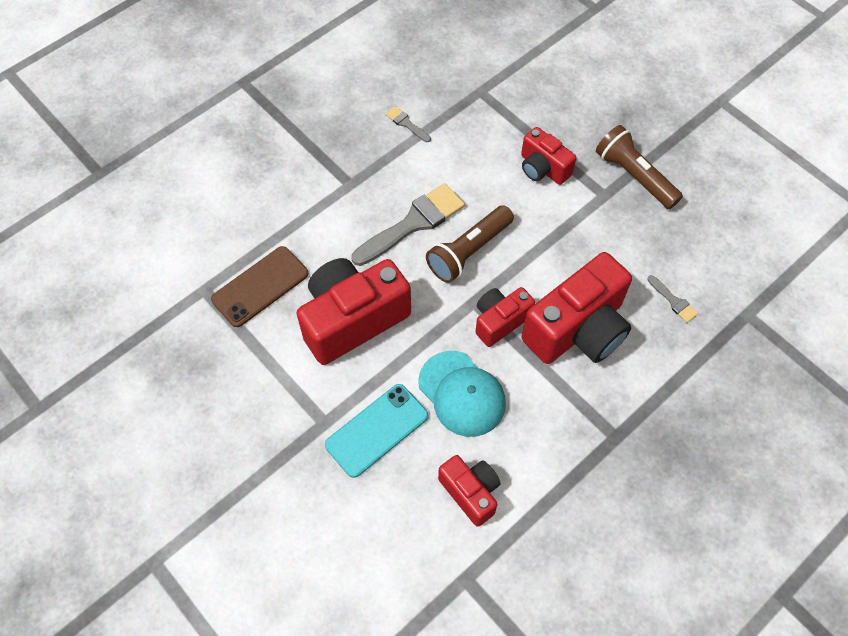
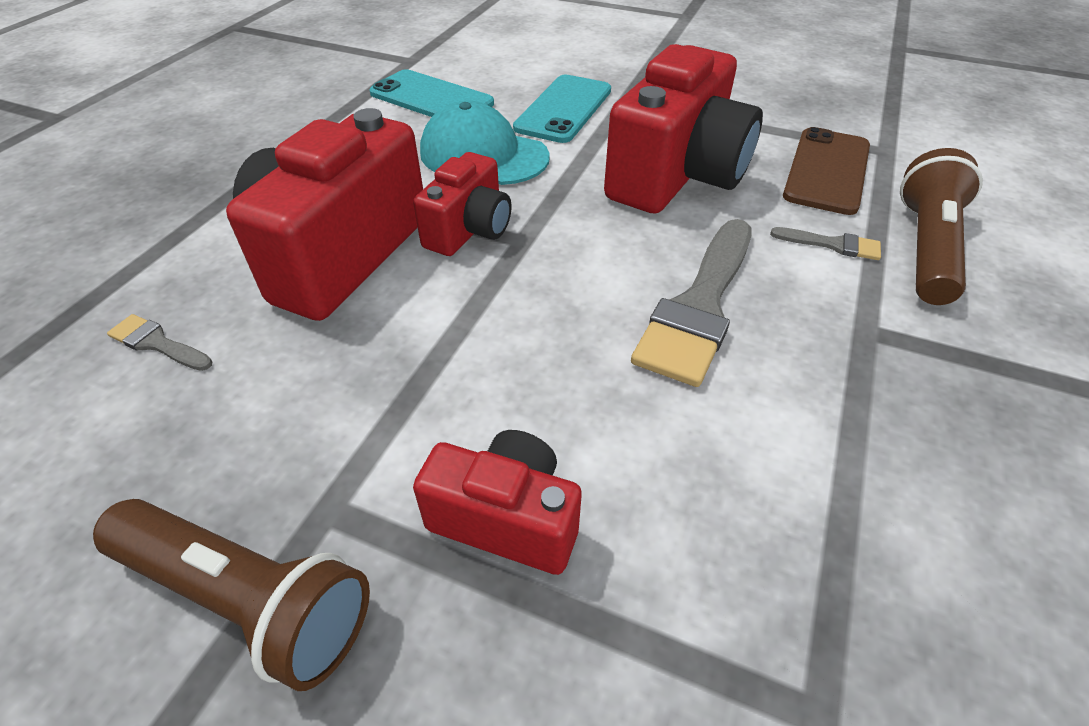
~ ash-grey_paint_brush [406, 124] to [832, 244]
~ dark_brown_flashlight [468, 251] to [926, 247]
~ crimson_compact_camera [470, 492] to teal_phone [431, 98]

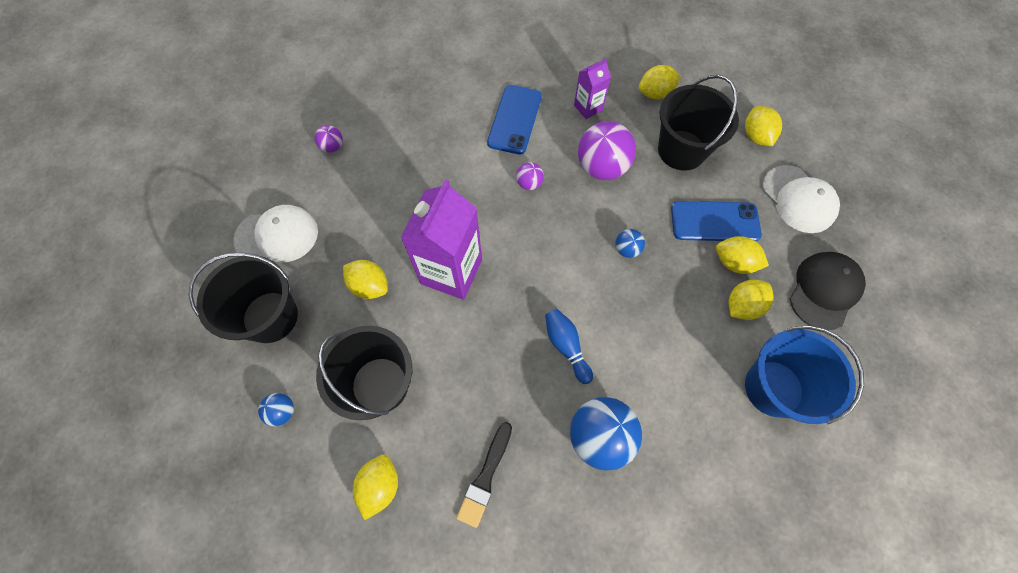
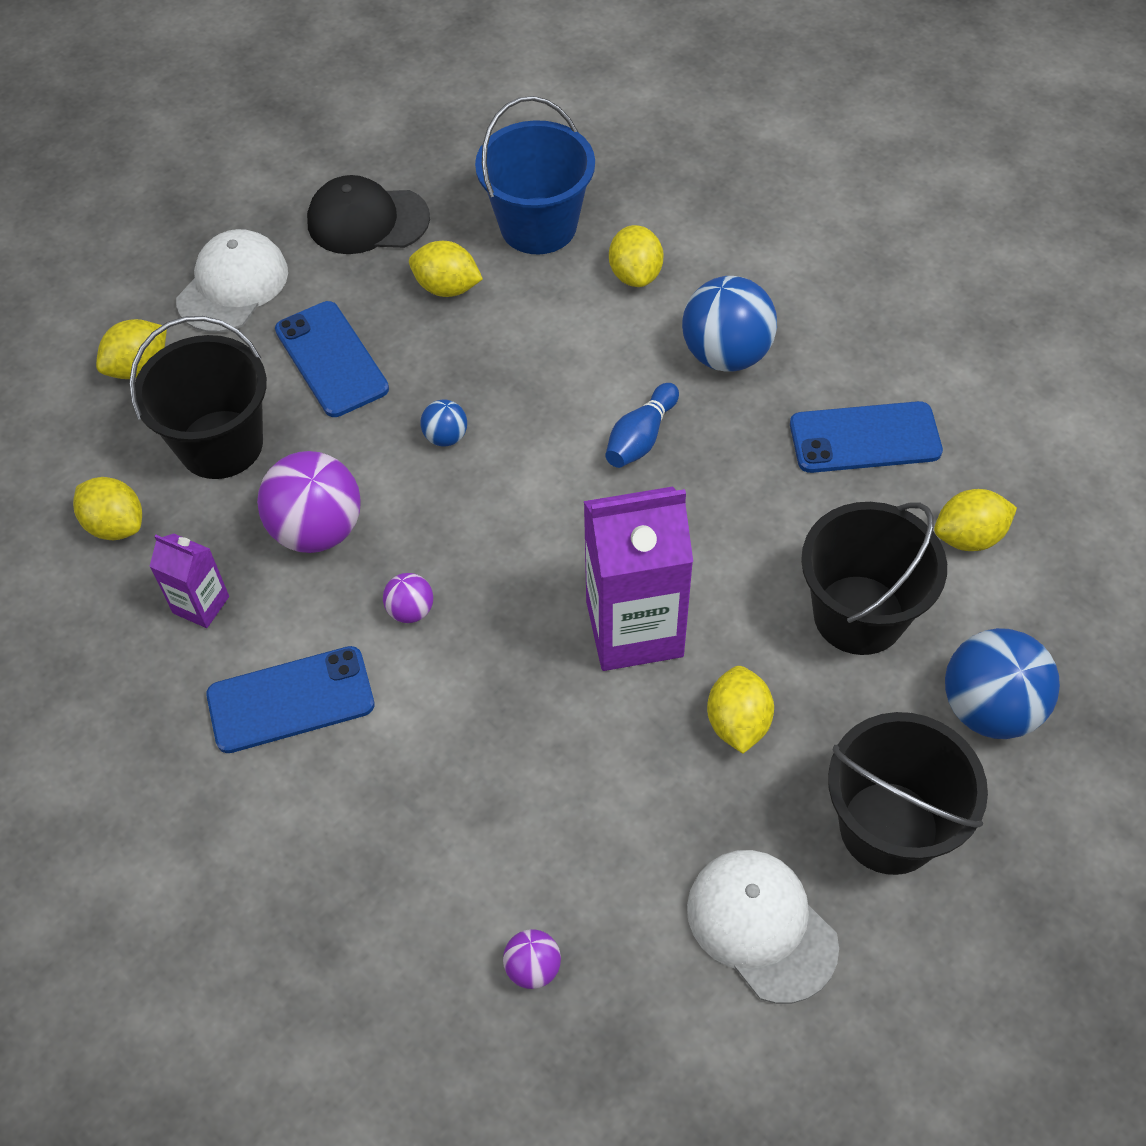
~ golden_lemon [734, 262] to [635, 274]
~ ebony_paint_brush [485, 477] to blue_phone [865, 438]
~ blue_play_ball [282, 411] = [989, 708] x2.06

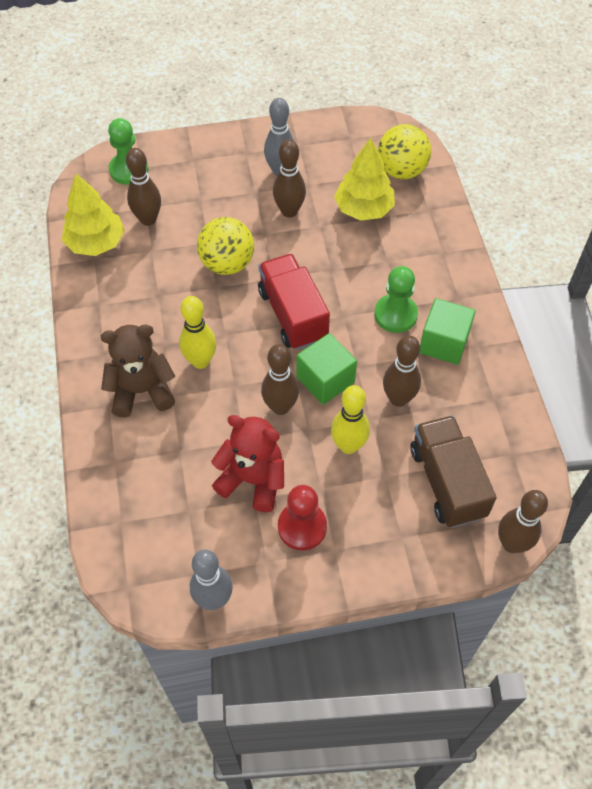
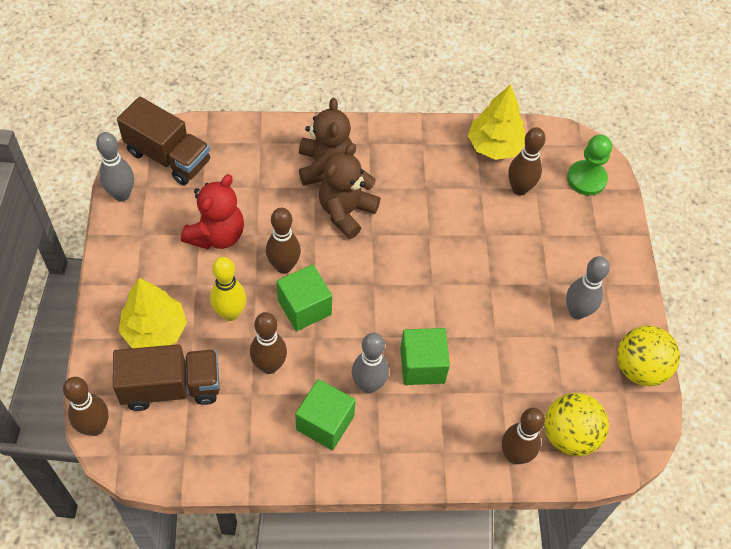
- crimson_toy_truck [292, 315]
- crimson_pawn [302, 527]
+ dark_brown_toy_truck [168, 157]
+ leaf-green_block [422, 365]
~ golden_play_ball [227, 264] to [639, 368]
~ dark_brown_bowling_pin [289, 211] to [515, 455]
~ golden_tree [364, 209] to [155, 330]
~ golden_bowling_pin [200, 361] to dark_brown_teddy_bear [346, 212]
~ leaf-green_pawn [395, 315] to ash-grey_bowling_pin [368, 385]

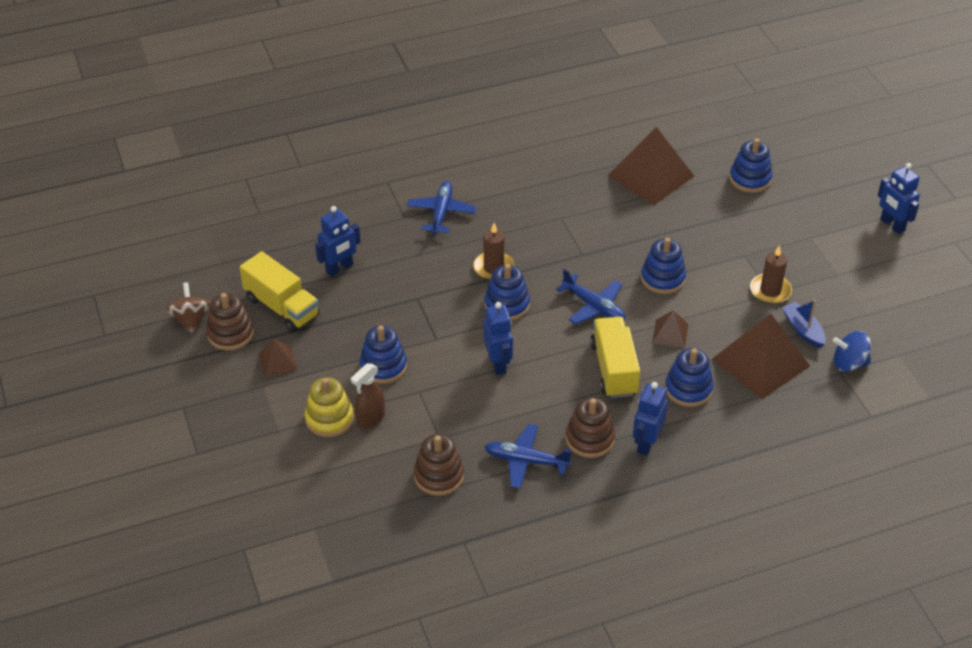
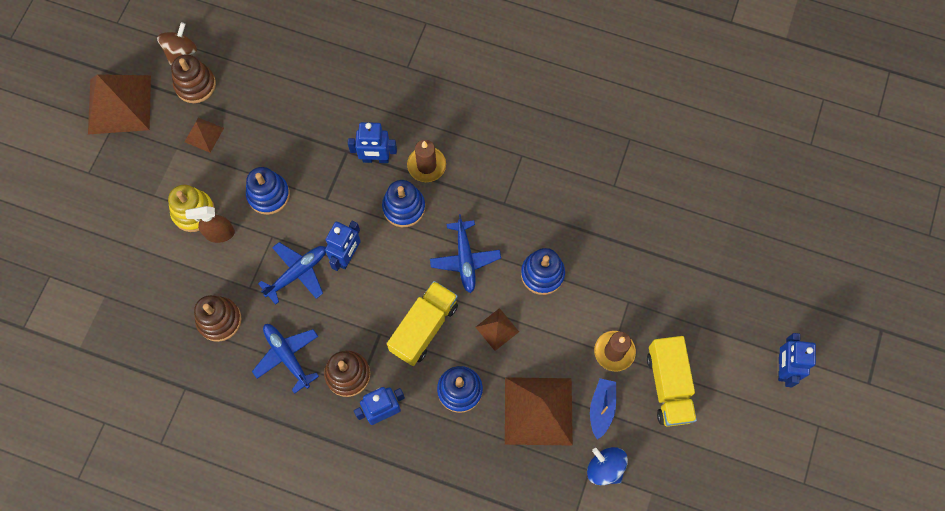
- blue_stacking_toy [750, 179]
~ golden_toy_truck [282, 307] to [668, 386]
~ blue_robot_figure [339, 268] to [375, 159]
~ blue_aeroplane [441, 212] to [297, 273]
~ dark_brown_pyramid [651, 175] to [119, 104]

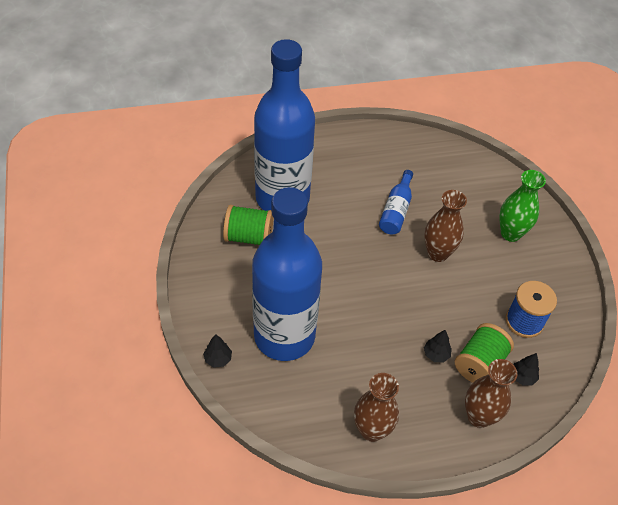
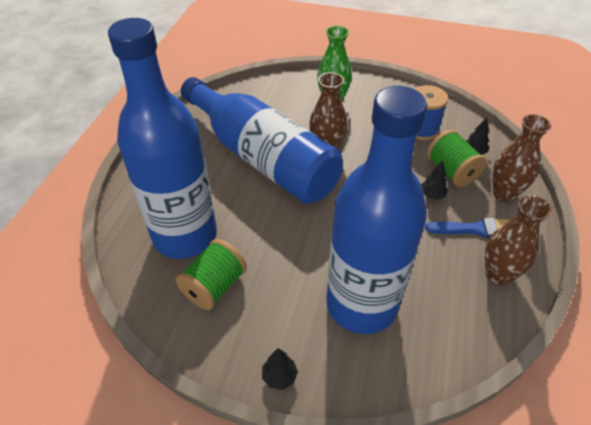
+ blue_paint_brush [475, 229]
~ ebony_tree [218, 359] to [279, 376]
~ blue_drink_bottle [396, 210] = [262, 157] x2.48

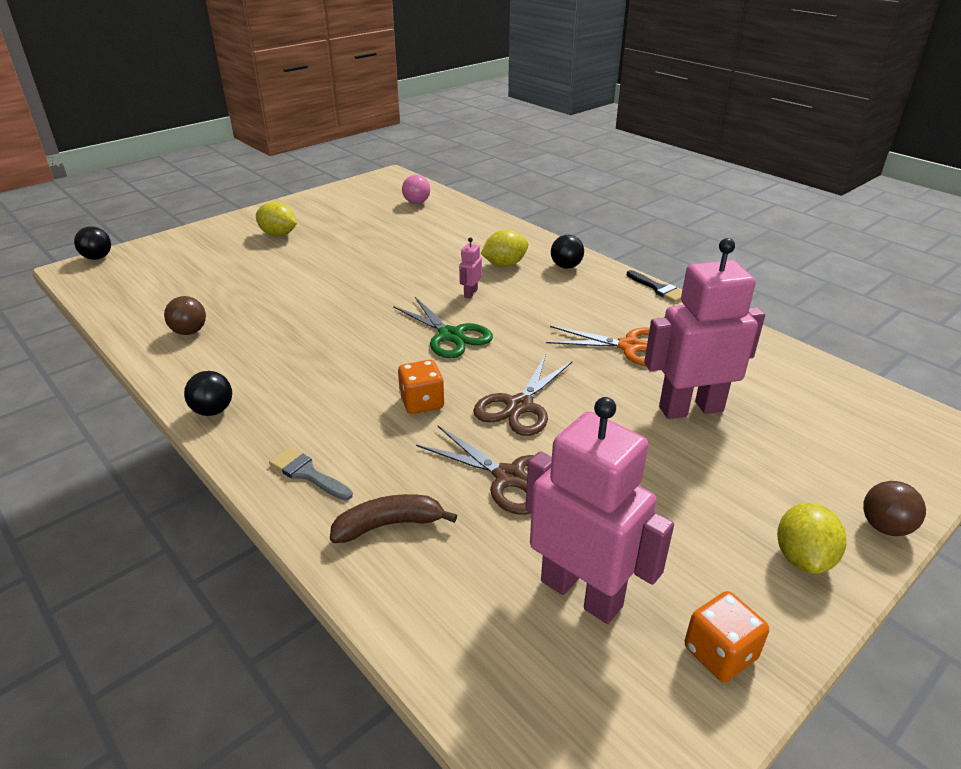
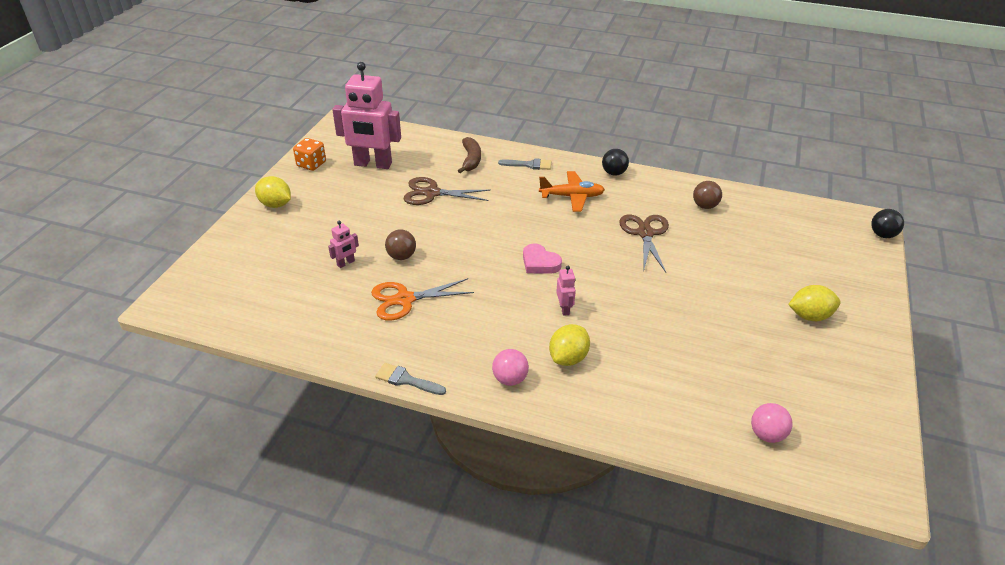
- orange-coloured_dice [422, 402]
+ orange-coloured_aeroplane [572, 197]
~ dark_brown_shears [519, 406] to [645, 233]
~ dark_brown_play_ball [885, 527] to [401, 256]
~ leaf-green_shears [450, 335] to pink_heart_shape [540, 263]
~ ebony_play_ball [566, 266] to pink_play_ball [510, 379]
~ ebony_paint_brush [658, 289] to ash-grey_paint_brush [406, 380]
~ dark_brown_toy_banana [389, 525] = [471, 160] 45 degrees counterclockwise
~ golden_lemon [803, 558] = [275, 204] 45 degrees counterclockwise
~ pink_robot_figure [690, 408] = [346, 263] x0.41

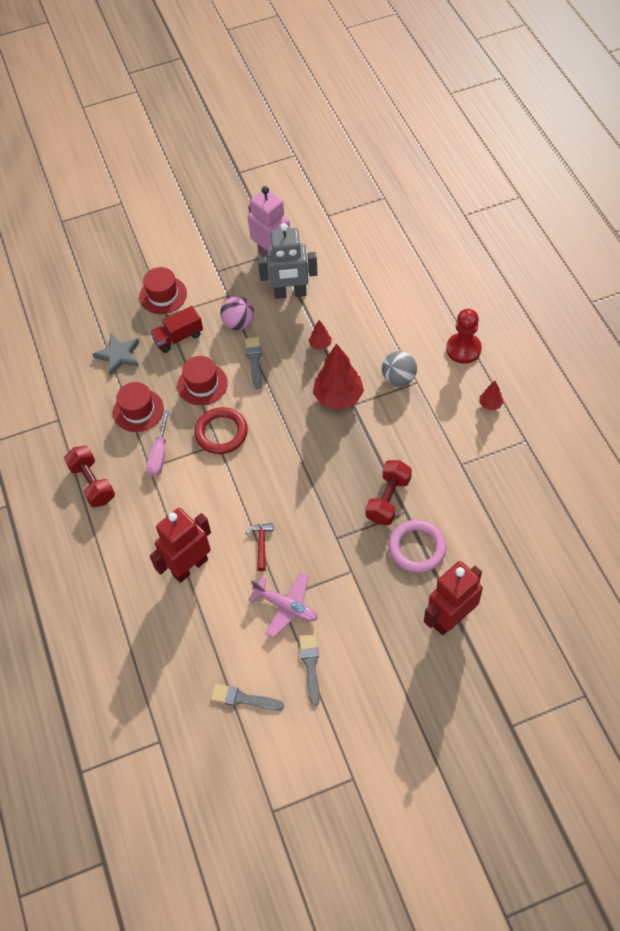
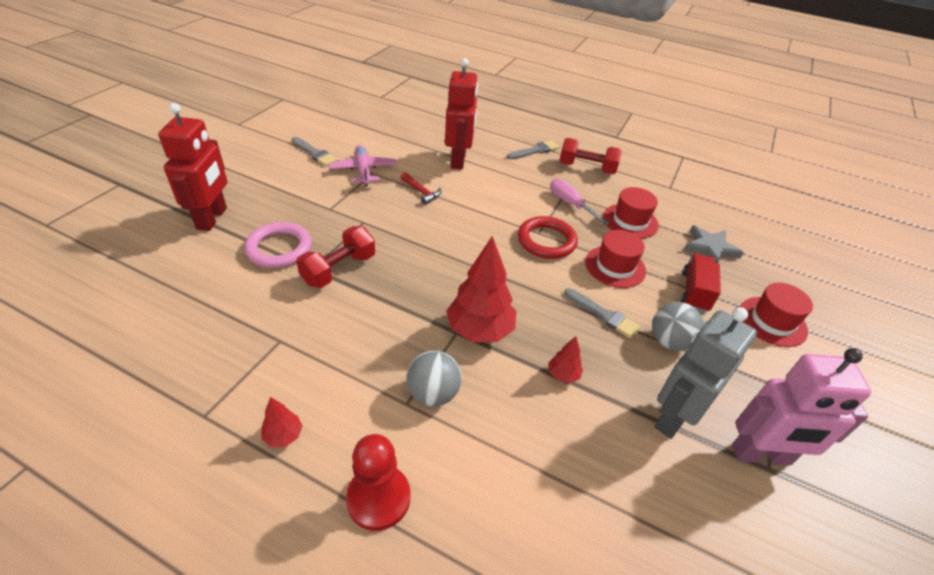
~ ash-grey_paint_brush [243, 698] to [535, 151]
~ pink_play_ball [238, 323] to ash-grey_play_ball [669, 341]
~ pink_aeroplane [286, 606] = [363, 170] 90 degrees clockwise
~ crimson_free_weight [388, 499] = [339, 269] 60 degrees clockwise

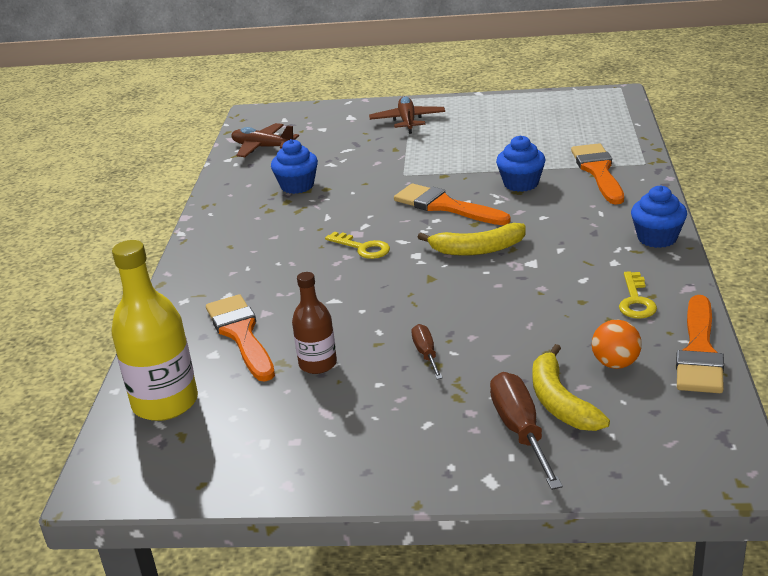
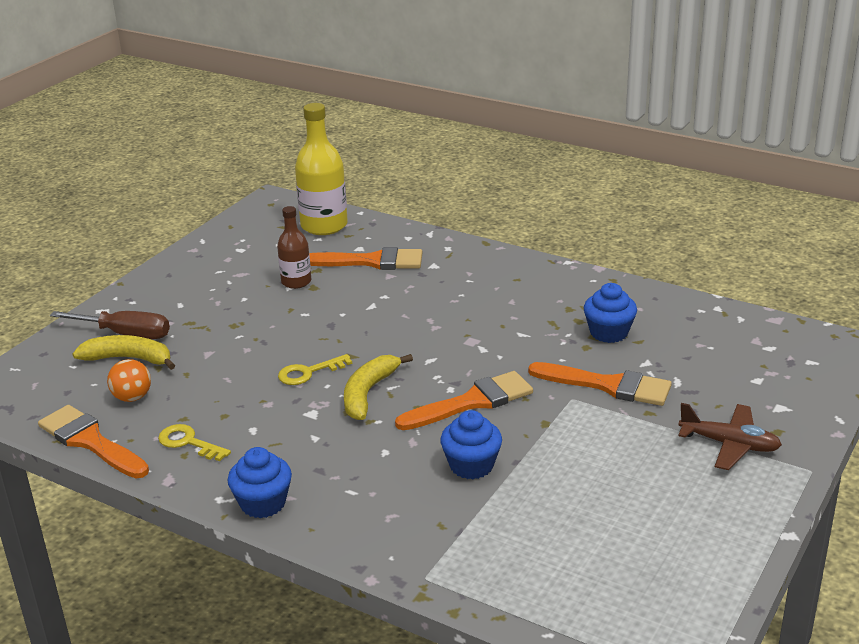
- dark_brown_aeroplane [263, 147]
- dark_brown_screwdriver [426, 354]
~ golden_key [363, 248] to [308, 372]
~ orange-coloured_paint_brush [598, 171] to [608, 385]

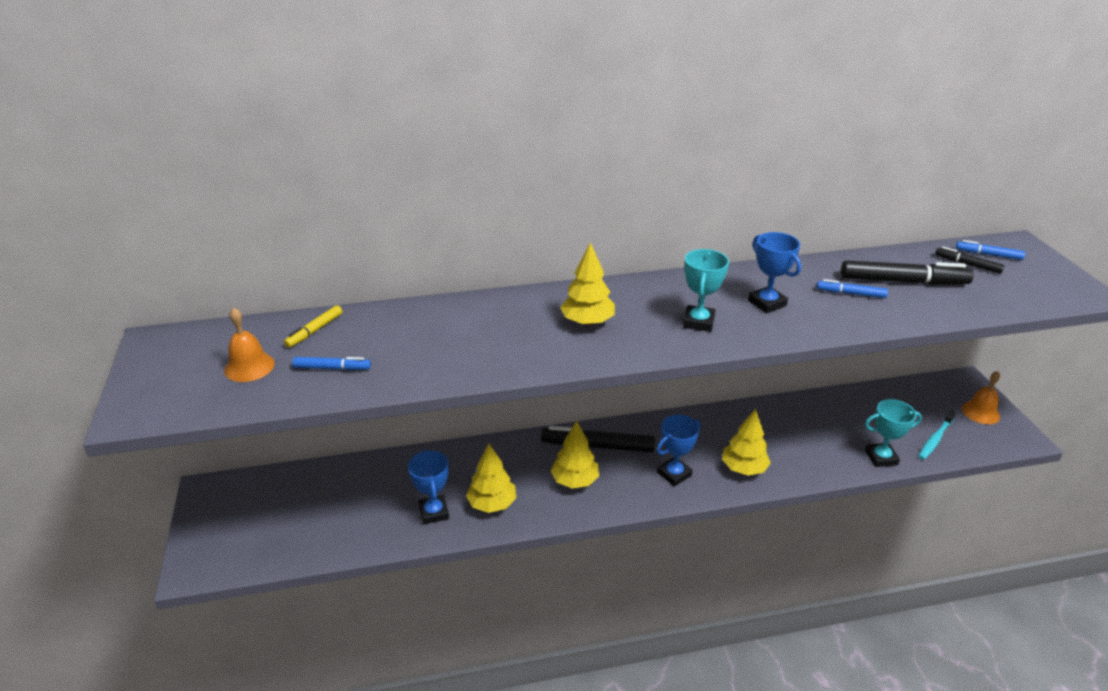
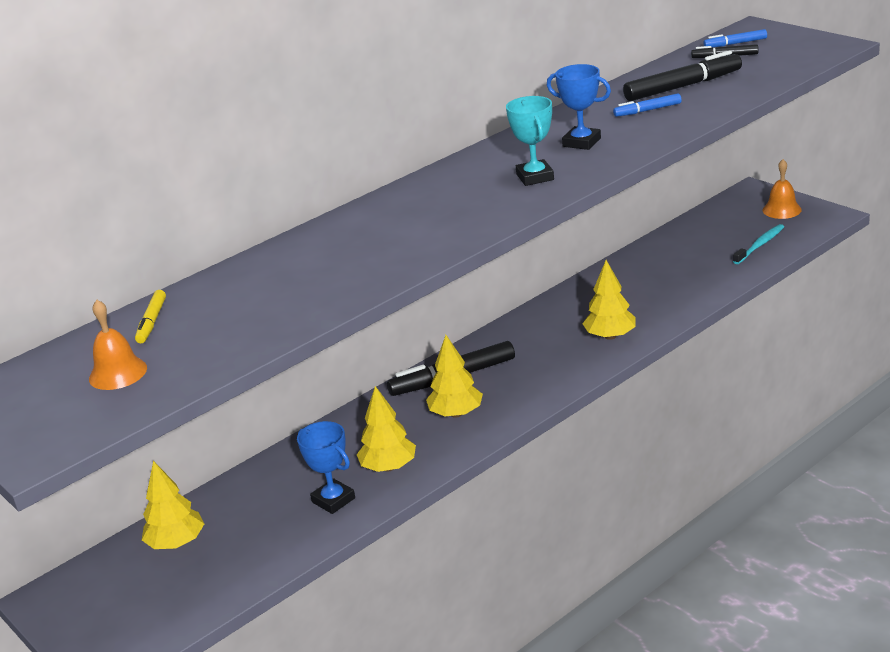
- blue_felt_pen [332, 368]
- blue_trophy [674, 474]
- teal_trophy [881, 458]
~ golden_tree [587, 322] to [176, 543]
~ teal_dental_brush [935, 439] = [760, 245] 150 degrees counterclockwise

